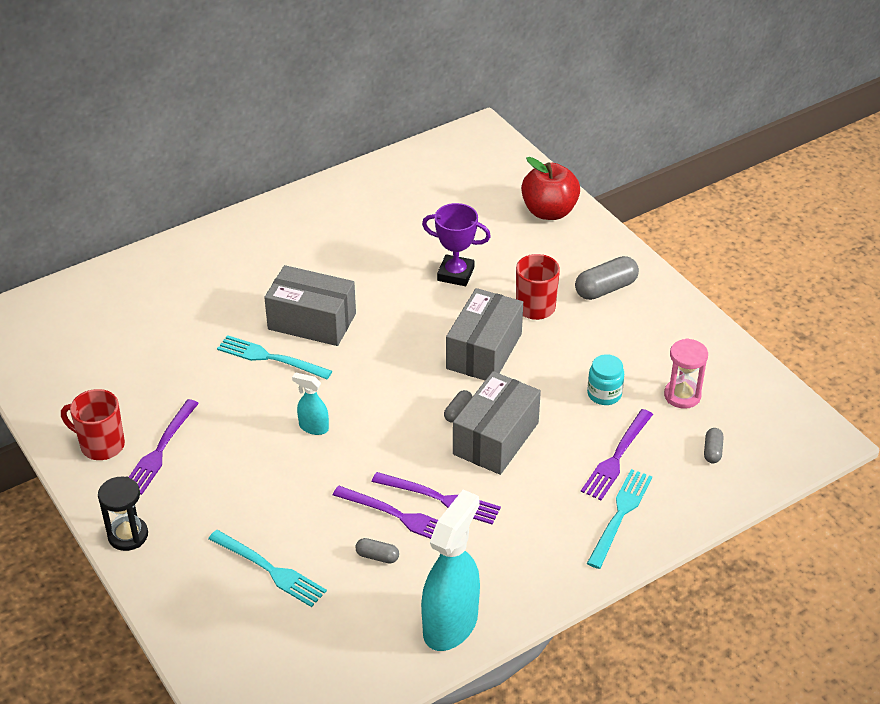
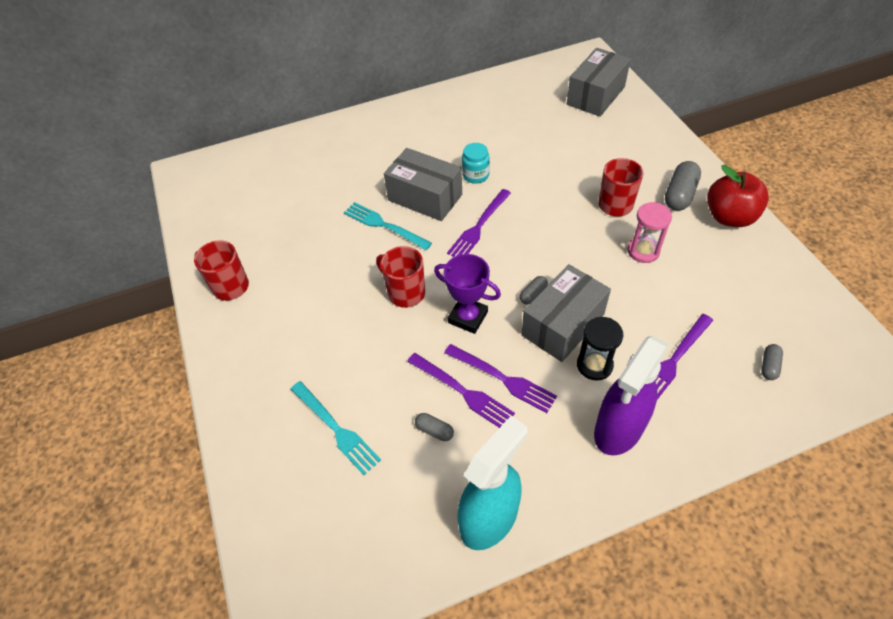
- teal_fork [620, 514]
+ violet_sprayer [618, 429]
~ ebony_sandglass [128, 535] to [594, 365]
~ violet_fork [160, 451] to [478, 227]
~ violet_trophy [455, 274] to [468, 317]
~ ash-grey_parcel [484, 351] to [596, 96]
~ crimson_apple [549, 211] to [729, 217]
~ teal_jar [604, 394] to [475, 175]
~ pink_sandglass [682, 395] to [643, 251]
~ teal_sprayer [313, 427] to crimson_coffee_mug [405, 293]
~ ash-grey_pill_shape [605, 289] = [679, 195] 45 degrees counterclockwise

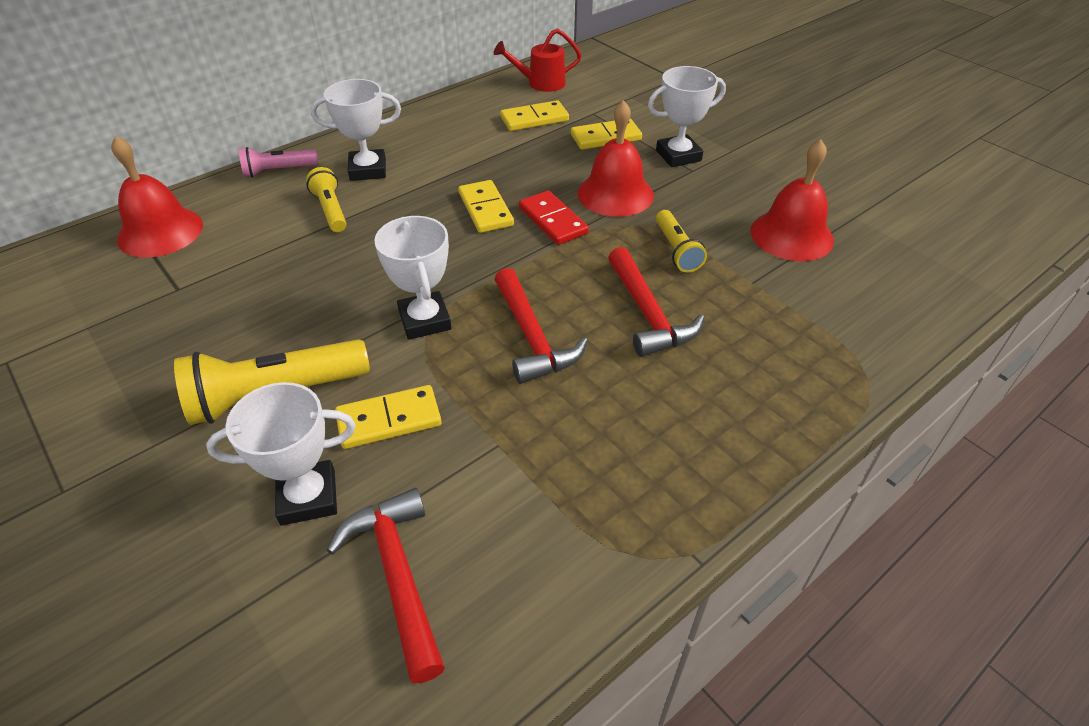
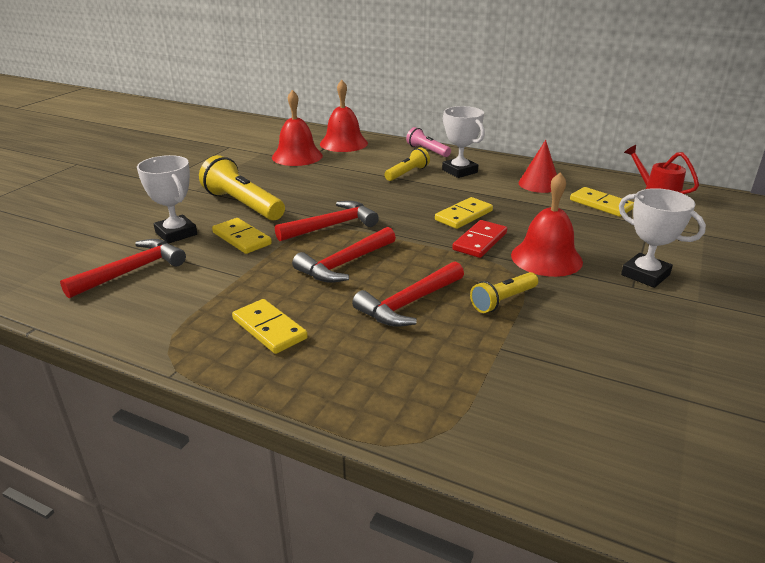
+ crimson_solid_cone [539, 184]
~ golden_domino_piece [605, 137] to [269, 329]
~ crimson_hand_bell [791, 235] to [297, 156]
~ white_trophy [424, 320] to crimson_carpenter's_hammer [332, 226]

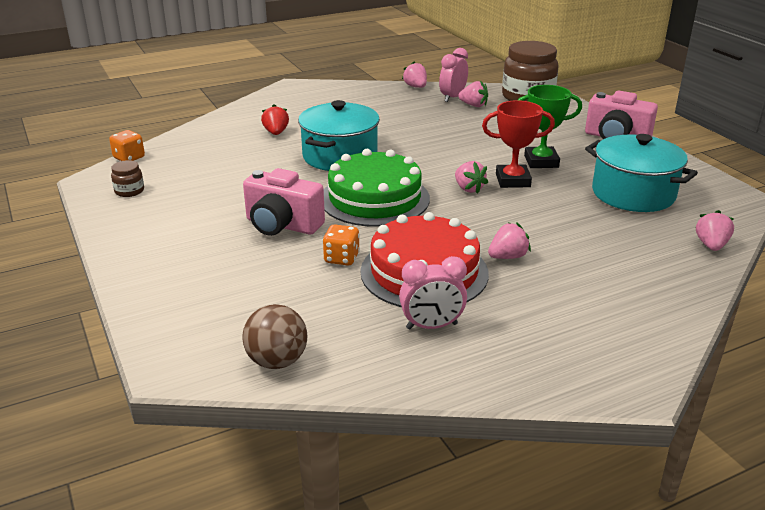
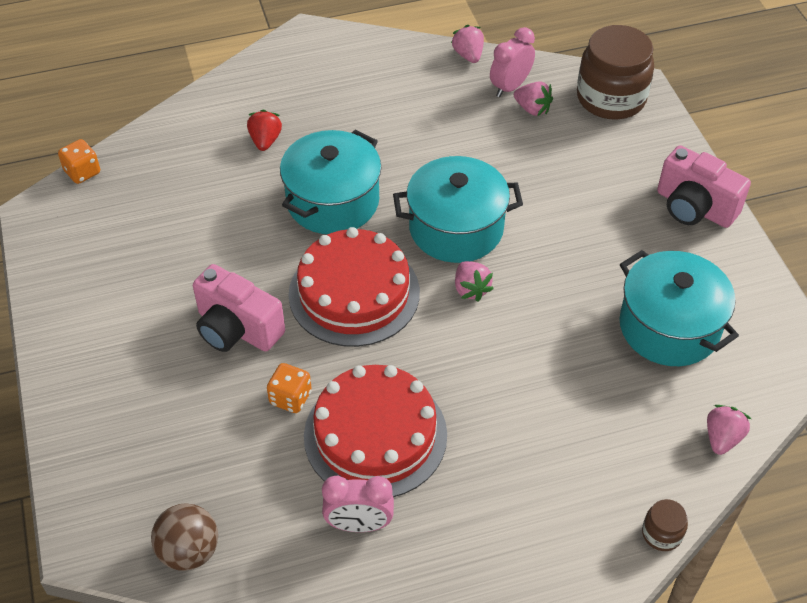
- crimson_trophy [513, 180]
- pink_berry [507, 257]
- leaf-green_trophy [541, 161]
+ teal_cooking_pot [456, 228]
~ dark_brown_jar [129, 191] to [661, 533]
~ leaf-green_cake [375, 198] to crimson_cake [354, 293]

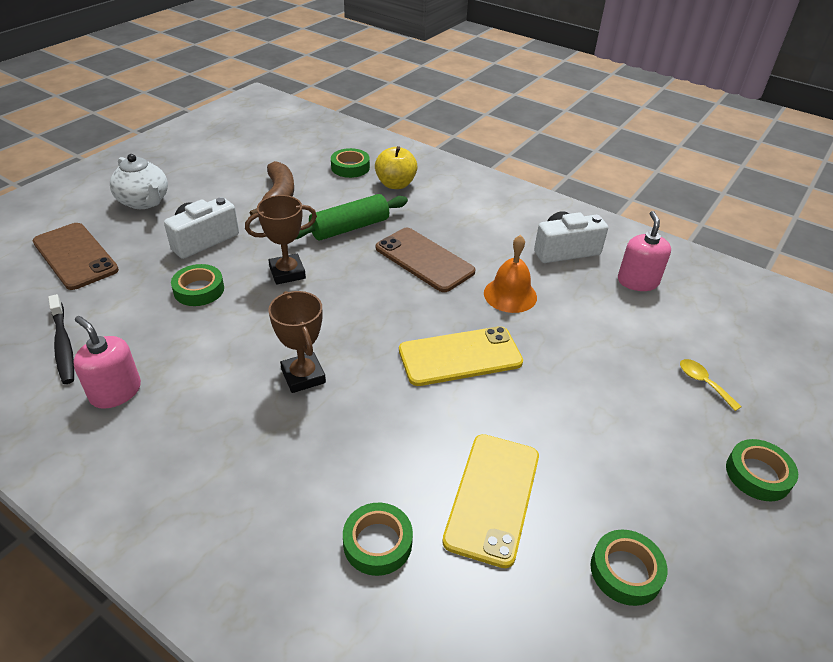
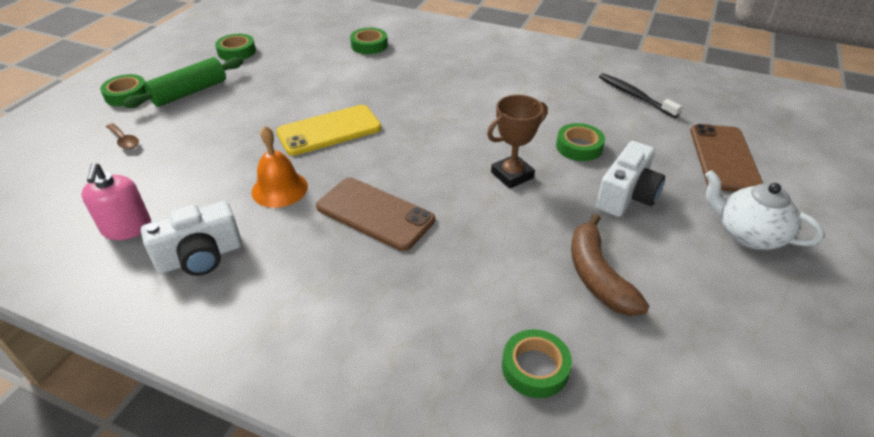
- pink_pump_bottle [115, 392]
- dark_brown_trophy [303, 376]
- golden_apple [395, 184]
- golden_phone [492, 497]
~ leaf-green_rolling_pin [350, 228] to [189, 92]
~ golden_spoon [703, 383] to dark_brown_spoon [124, 141]
~ dark_brown_phone [75, 256] = [724, 158] 60 degrees clockwise

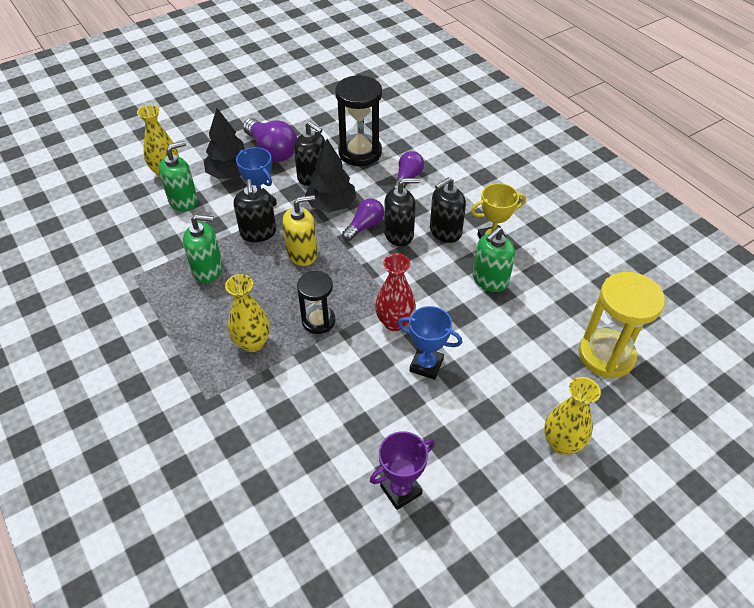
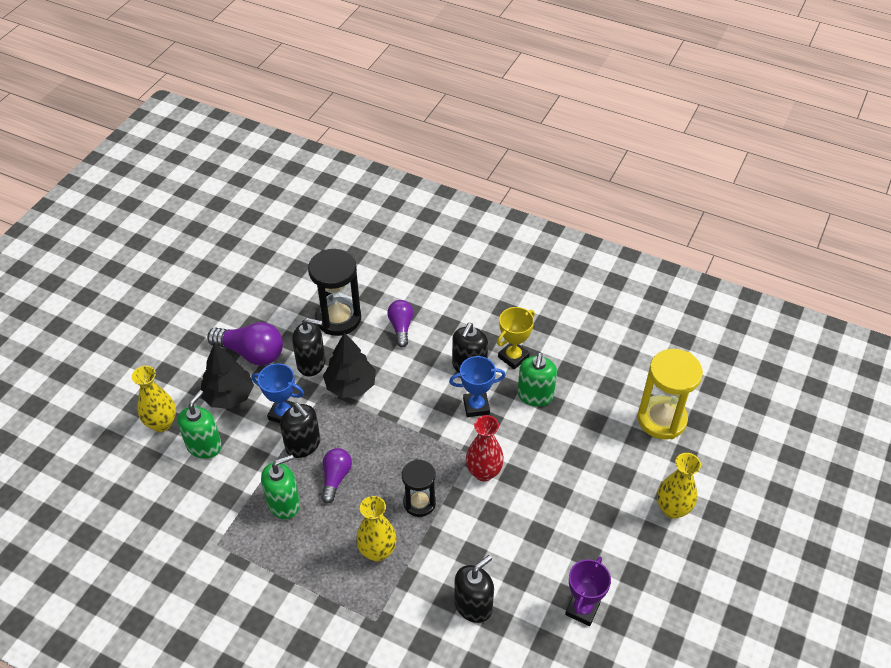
- golden_pump_bottle [302, 253]
~ violet_lightbulb [364, 226] to [335, 478]
~ ebony_pump_bottle [399, 234] to [473, 605]
~ blue_trophy [426, 365] to [476, 406]

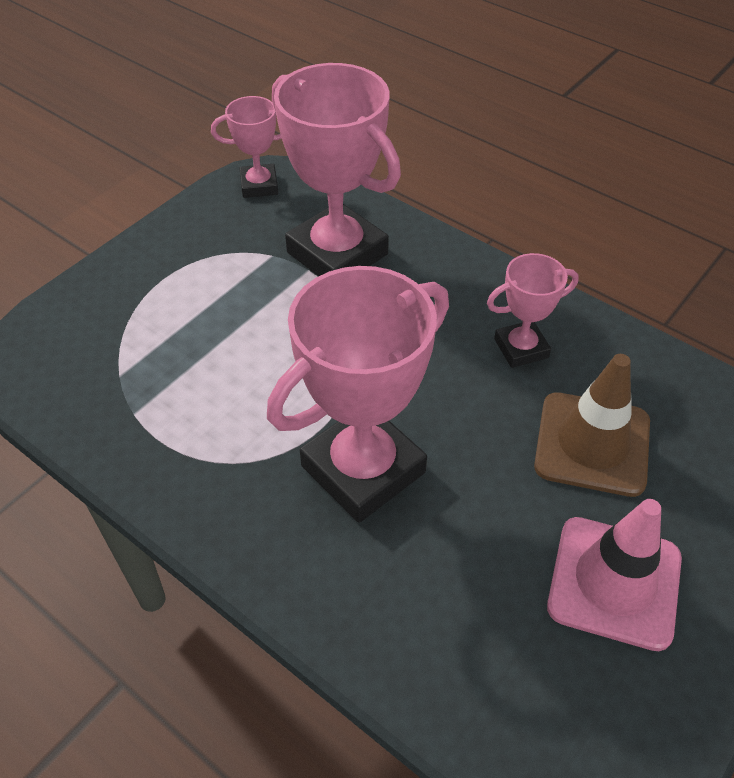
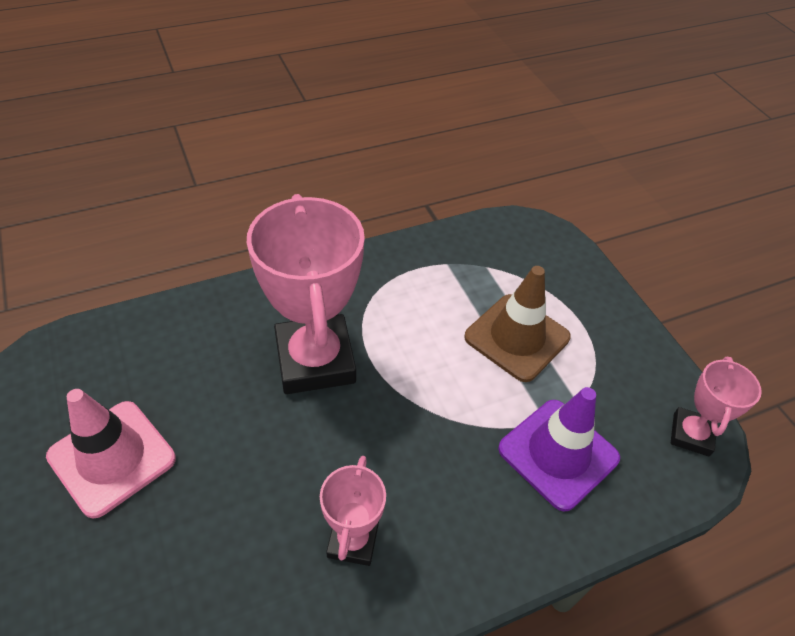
~ dark_brown_safety_cone [592, 444] to [517, 337]
~ pink_trophy [337, 253] to violet_safety_cone [558, 453]

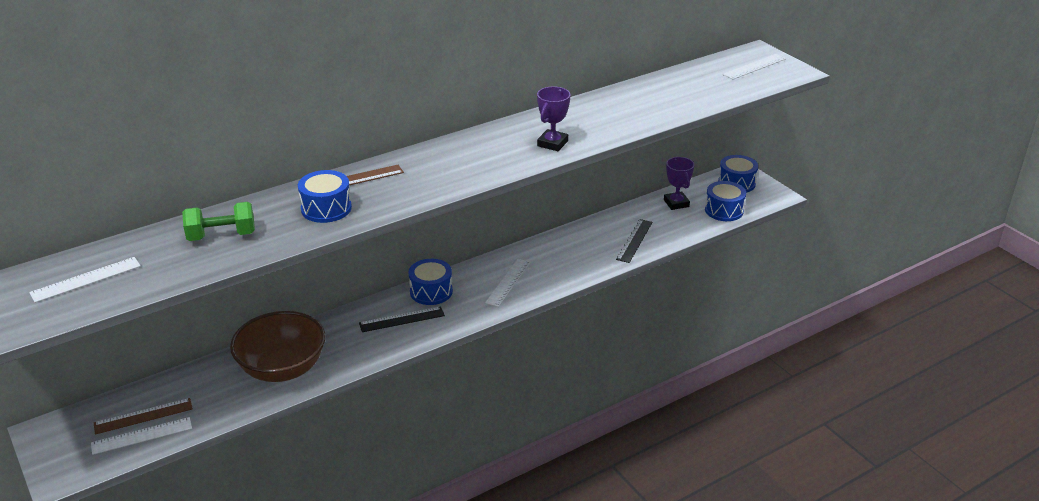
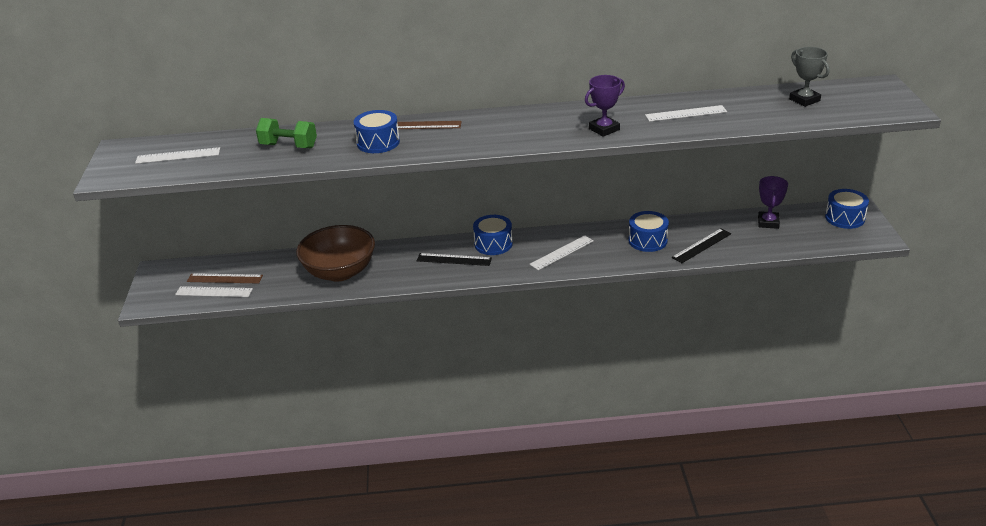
+ ash-grey_trophy [804, 100]
~ blue_drum [724, 210] to [647, 240]
~ white_ruler [754, 67] to [685, 113]

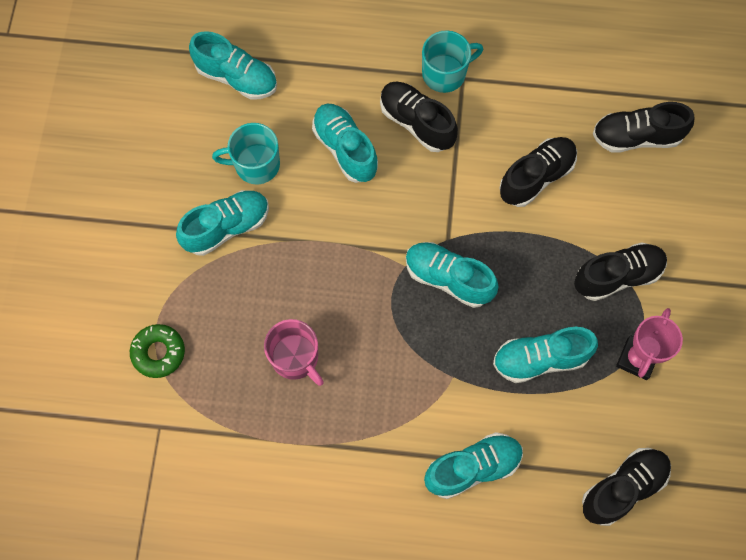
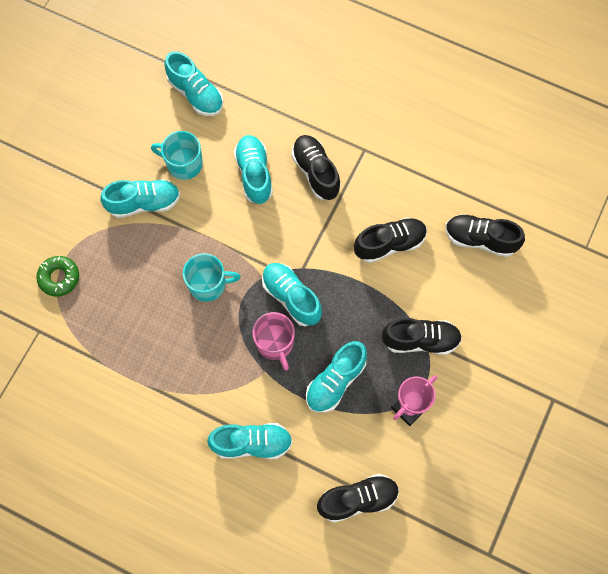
~ pink_coffee_mug [295, 358] to [275, 343]
~ teal_coffee_mug [445, 73] to [208, 284]
~ teal_sneaker [540, 359] = [335, 381] 60 degrees counterclockwise

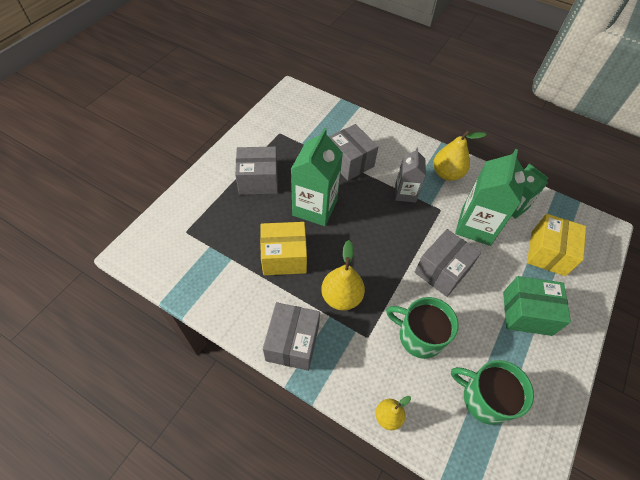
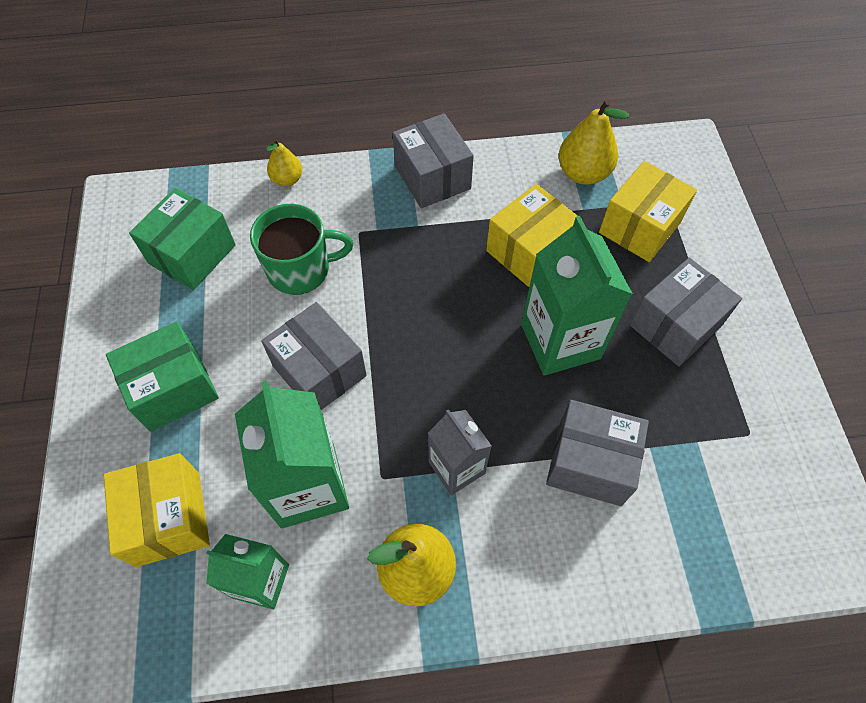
+ golden_parcel [639, 227]
~ golden_pear [341, 297] to [583, 173]
~ leaf-green_coffee_mug [484, 398] to leaf-green_parcel [192, 254]
~ ash-grey_parcel [442, 271] = [319, 371] 45 degrees counterclockwise

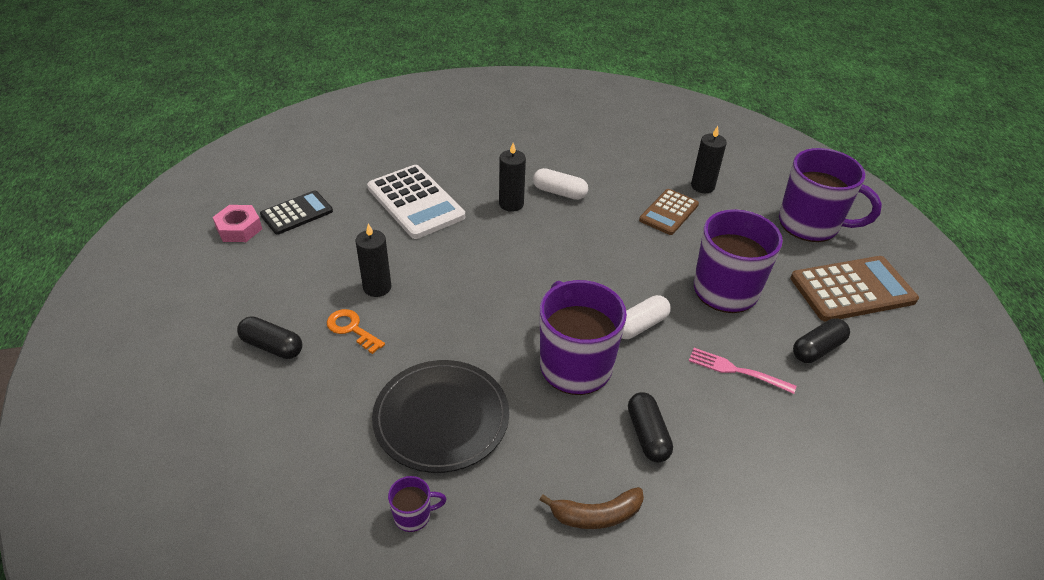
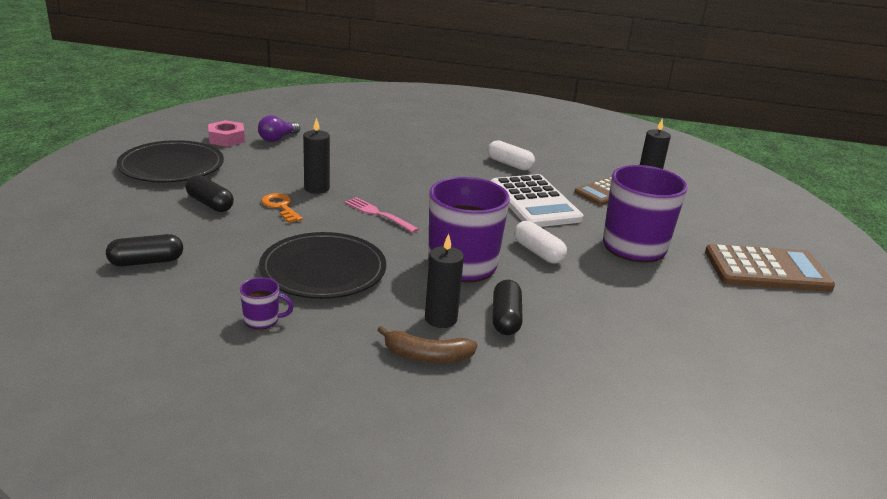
- violet_coffee_mug [810, 224]
+ ebony_plate [171, 166]
~ white_adding_machine [416, 202] to [534, 202]
~ ebony_wax_candle [511, 204] to [441, 319]
~ pink_fork [737, 371] to [379, 214]
~ ebony_pill_shape [817, 349] to [146, 262]
~ ebony_adding_machine [297, 213] to violet_lightbulb [277, 138]
~ white_pill_shape [640, 326] = [538, 252] 75 degrees clockwise

